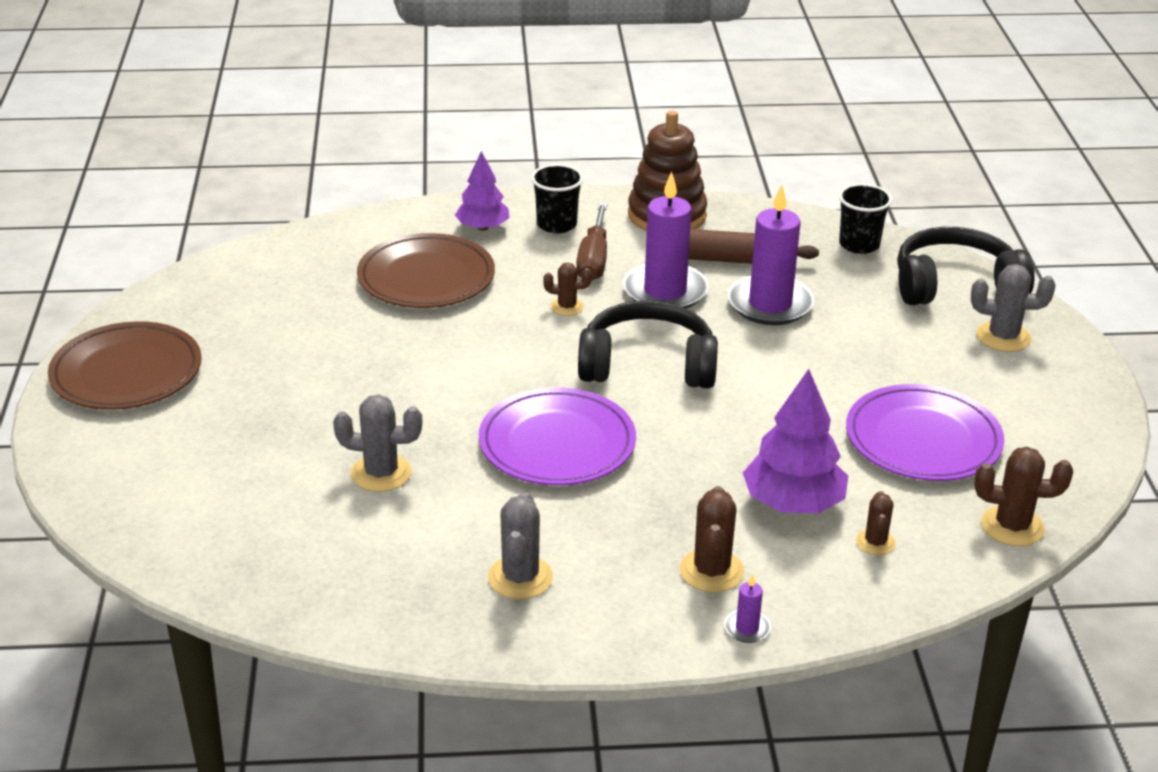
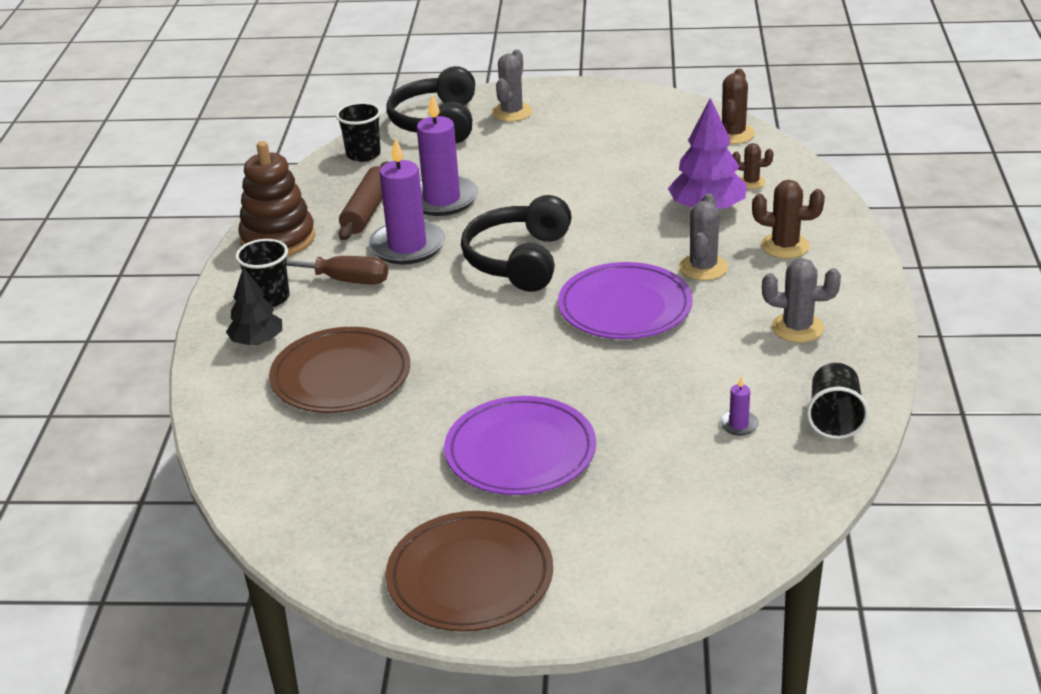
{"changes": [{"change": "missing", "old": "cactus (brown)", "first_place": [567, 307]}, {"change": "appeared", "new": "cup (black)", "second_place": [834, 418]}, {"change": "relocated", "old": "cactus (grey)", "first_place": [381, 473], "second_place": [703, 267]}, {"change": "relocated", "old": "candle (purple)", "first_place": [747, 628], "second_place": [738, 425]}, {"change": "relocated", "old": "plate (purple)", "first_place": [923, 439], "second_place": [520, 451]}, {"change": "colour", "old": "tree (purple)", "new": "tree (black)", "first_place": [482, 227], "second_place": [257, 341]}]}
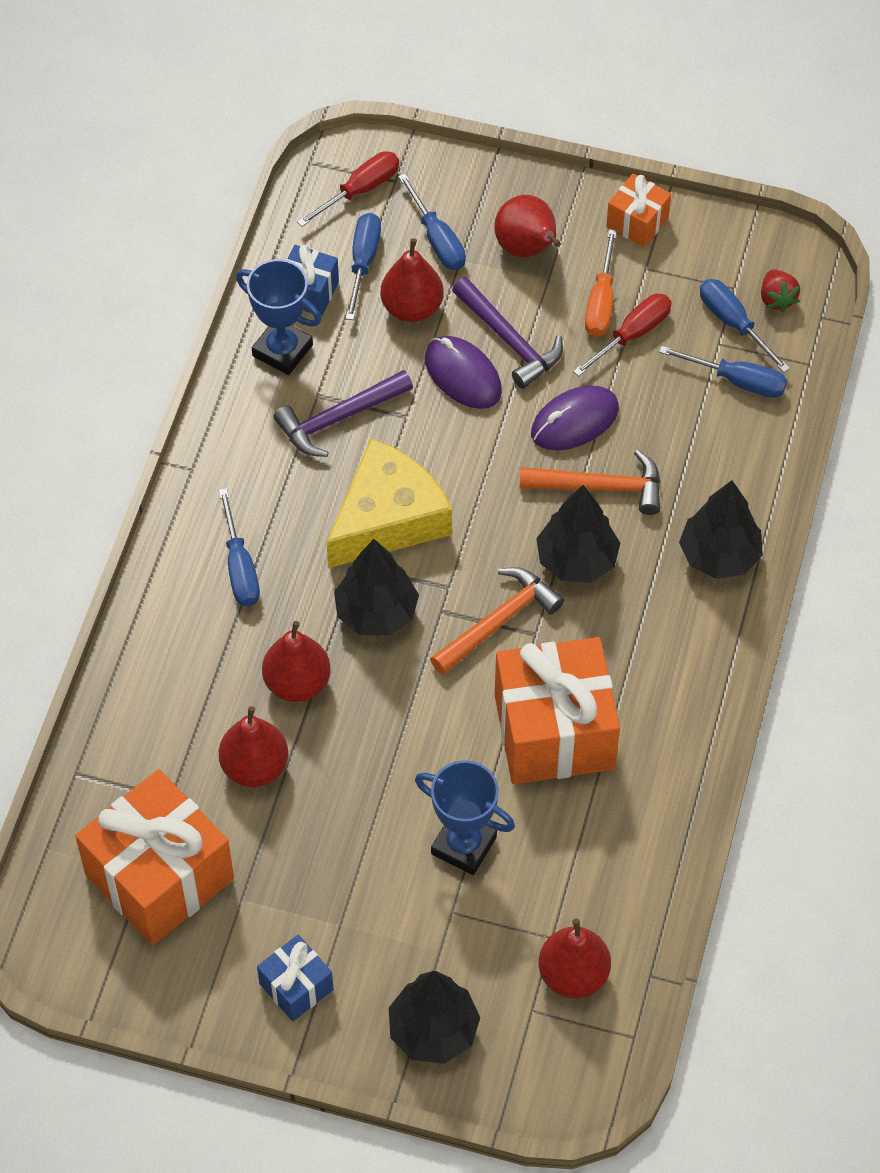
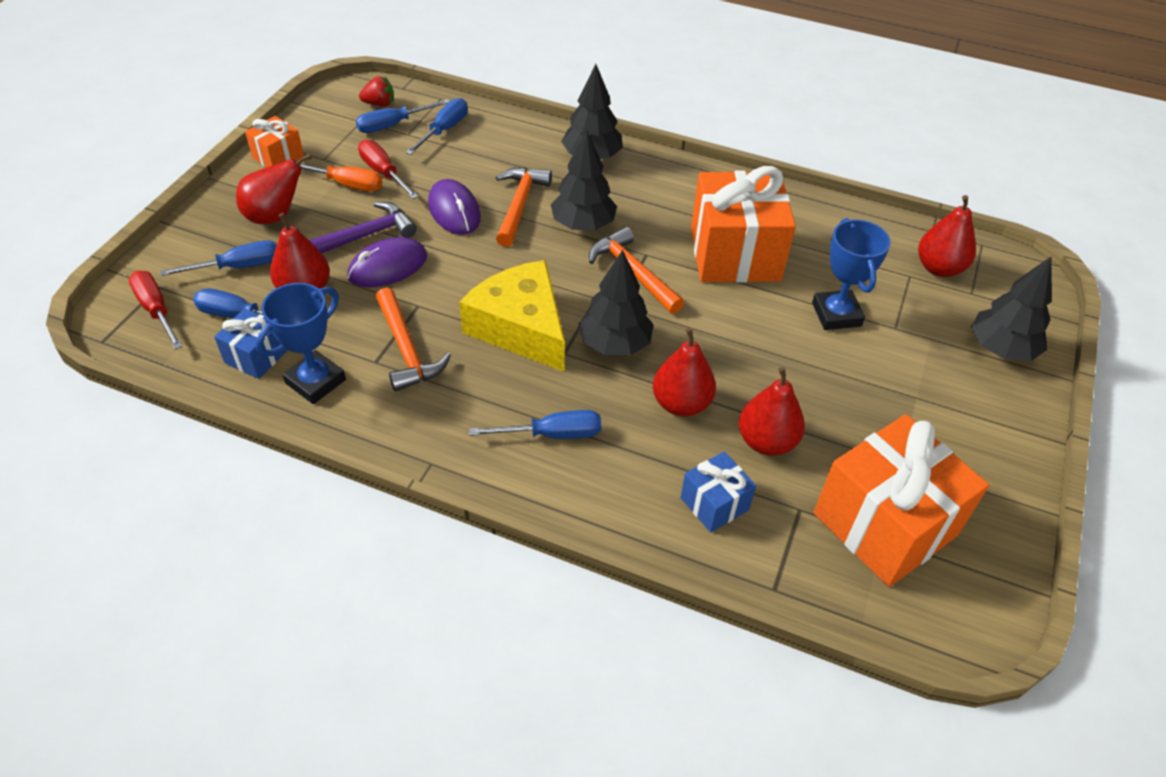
{"changes": [{"change": "relocated", "old": "gift (blue)", "first_place": [296, 987], "second_place": [714, 503]}, {"change": "colour", "old": "hammer (purple)", "new": "hammer (orange)", "first_place": [338, 418], "second_place": [406, 349]}, {"change": "spun", "old": "trophy (blue)", "first_place": [464, 845], "second_place": [836, 314], "degrees": -45}]}
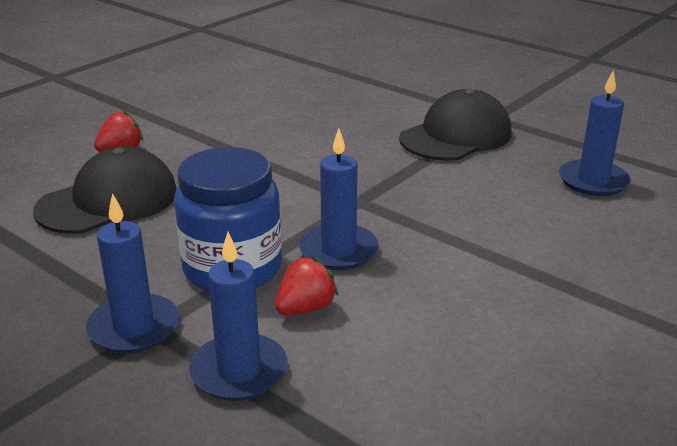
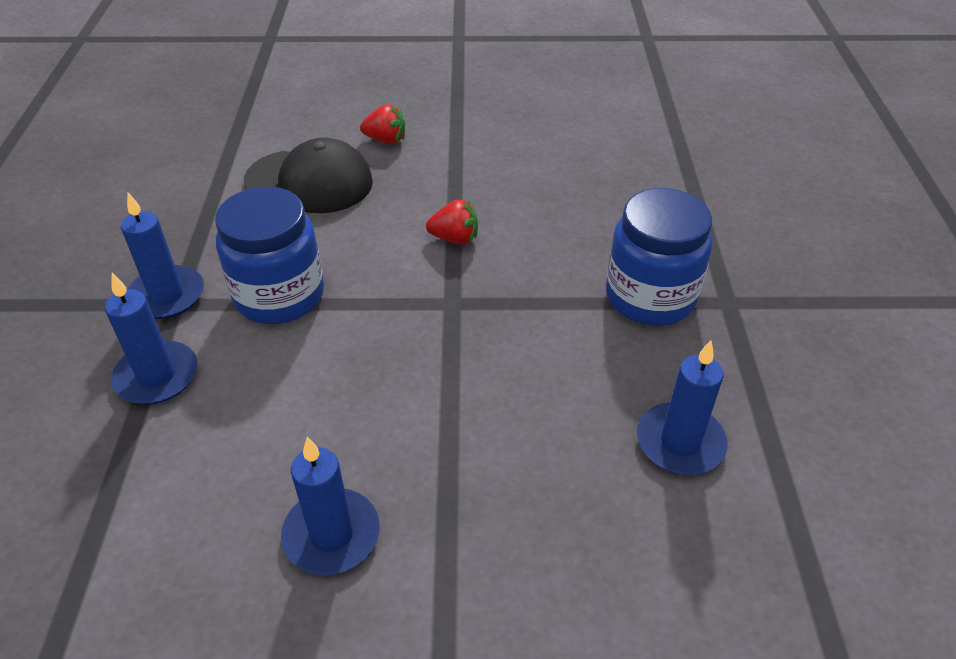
{"changes": [{"change": "relocated", "old": "strawberry (red)", "first_place": [305, 308], "second_place": [455, 239]}, {"change": "relocated", "old": "candle (blue)", "first_place": [338, 250], "second_place": [331, 535]}, {"change": "exchanged", "old": "cap (black)", "new": "jar (blue)", "first_place": [456, 136], "second_place": [650, 297]}]}
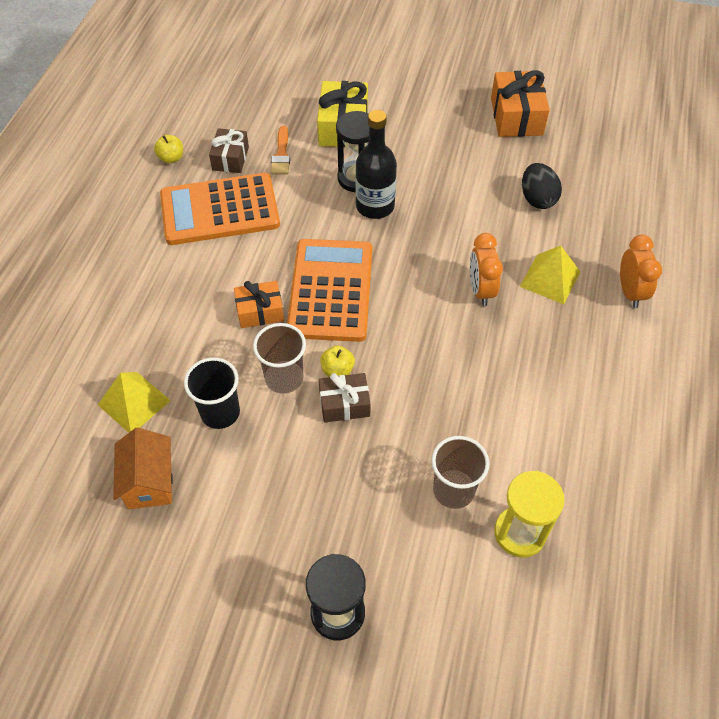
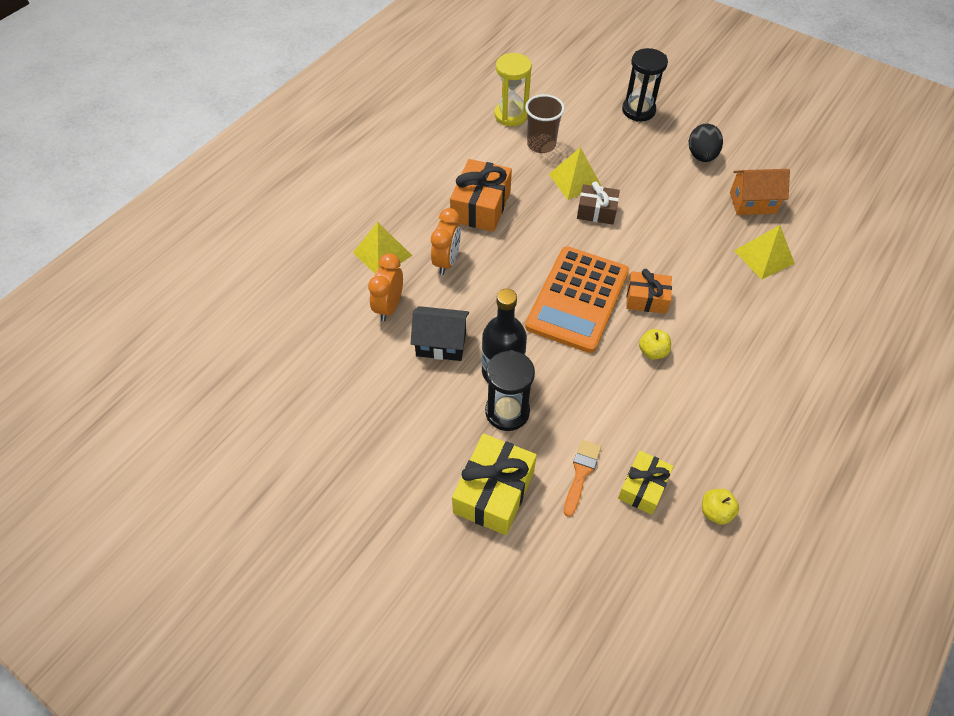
{"changes": [{"change": "missing", "old": "calculator (orange)", "first_place": [220, 210]}, {"change": "missing", "old": "cup (black)", "first_place": [220, 412]}, {"change": "missing", "old": "cup (brown)", "first_place": [284, 378]}, {"change": "appeared", "new": "house (black)", "second_place": [441, 344]}, {"change": "appeared", "new": "pyramid (yellow)", "second_place": [575, 180]}, {"change": "relocated", "old": "apple (yellow)", "first_place": [337, 370], "second_place": [652, 352]}, {"change": "relocated", "old": "gift (orange)", "first_place": [516, 116], "second_place": [480, 206]}, {"change": "relocated", "old": "egg (black)", "first_place": [537, 199], "second_place": [701, 156]}, {"change": "relocated", "old": "clock (orange)", "first_place": [630, 292], "second_place": [389, 307]}, {"change": "colour", "old": "gift (brown)", "new": "gift (yellow)", "first_place": [230, 158], "second_place": [643, 487]}, {"change": "spun", "old": "house (orange)", "first_place": [150, 481], "second_place": [752, 202], "degrees": 75}]}
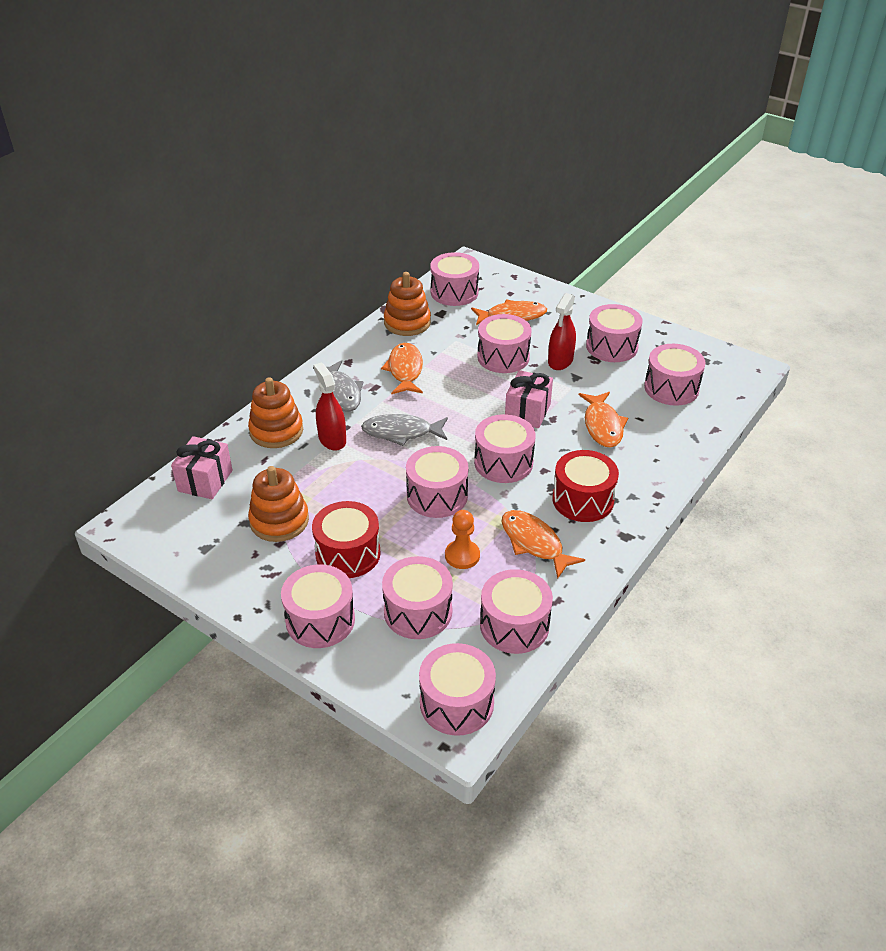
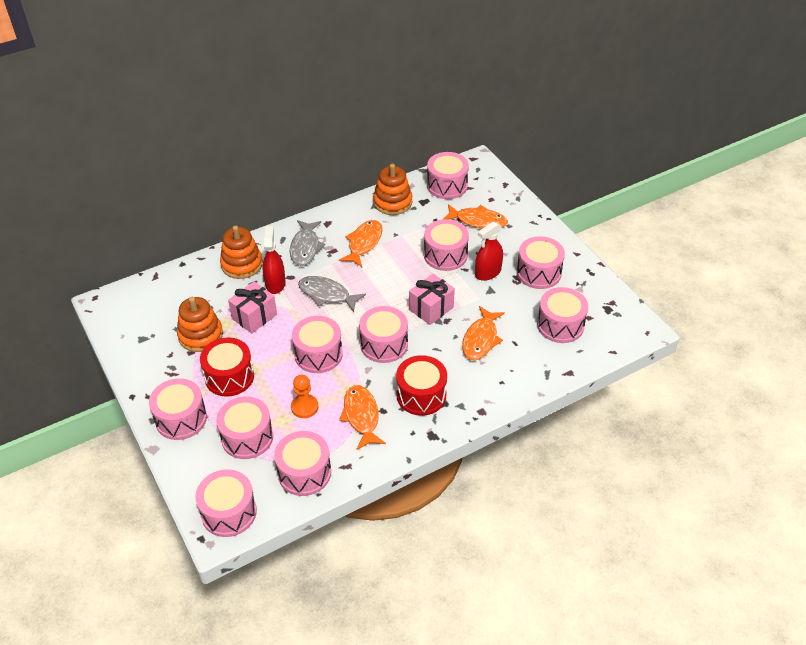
{"changes": [{"change": "relocated", "old": "gift (pink)", "first_place": [205, 481], "second_place": [254, 316]}]}
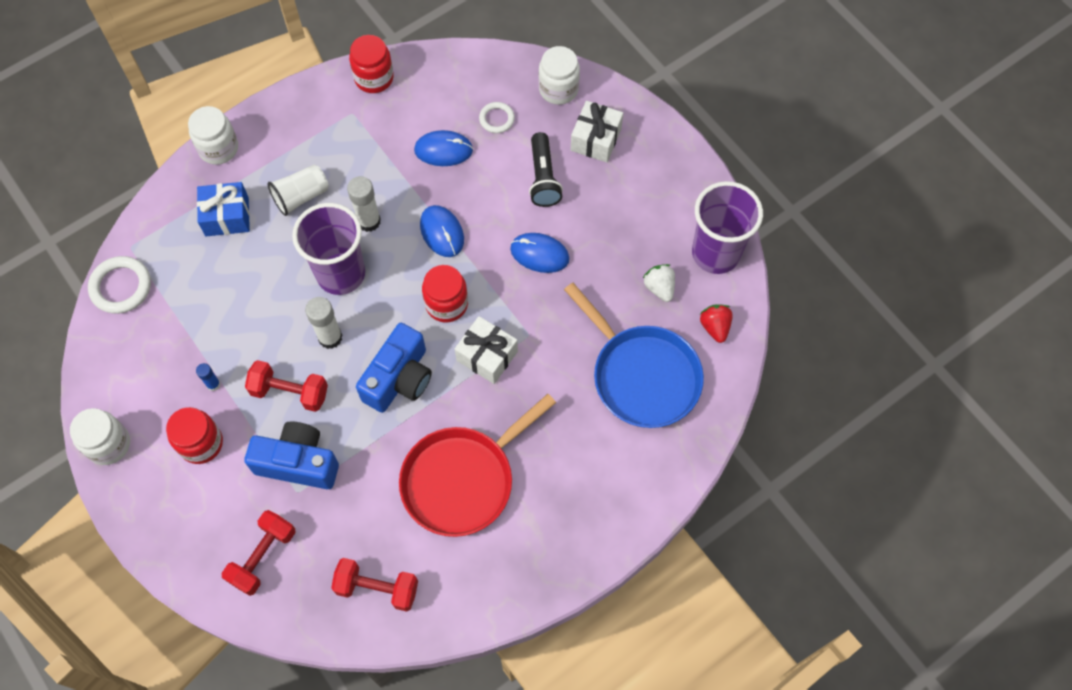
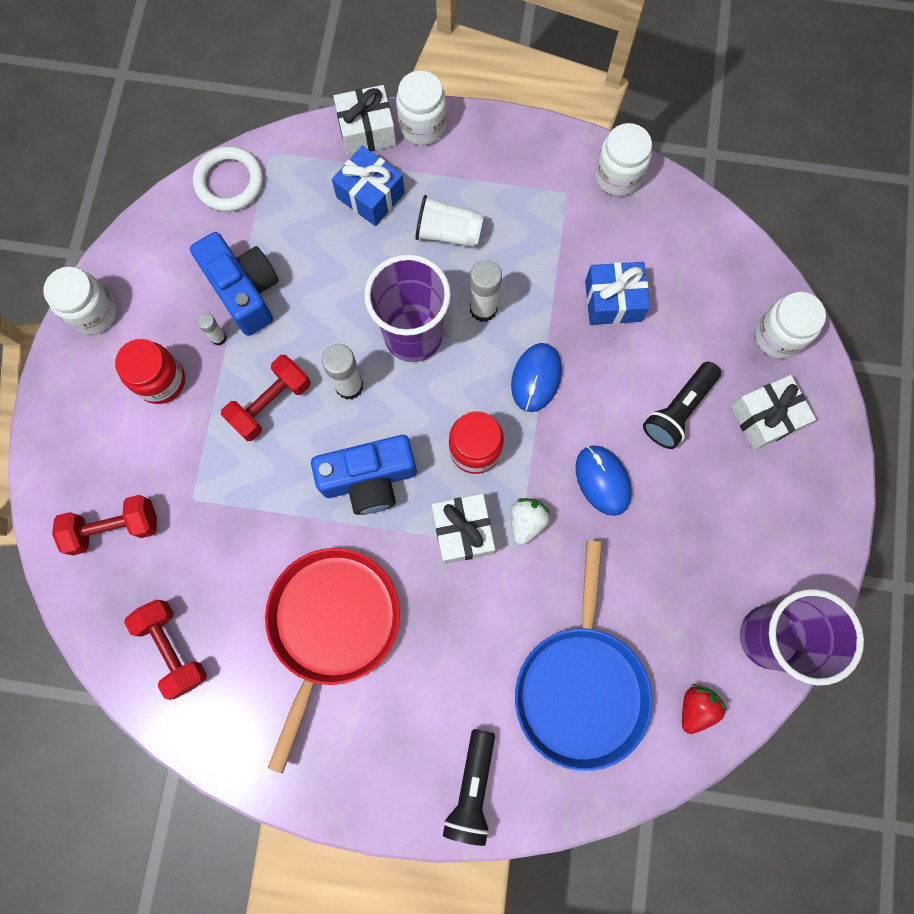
{"changes": [{"change": "missing", "old": "ring (white)", "first_place": [497, 119]}, {"change": "appeared", "new": "gift (white)", "second_place": [367, 131]}, {"change": "appeared", "new": "flashlight (black)", "second_place": [472, 788]}, {"change": "relocated", "old": "camera (blue)", "first_place": [298, 462], "second_place": [245, 291]}, {"change": "relocated", "old": "strawberry (white)", "first_place": [659, 288], "second_place": [527, 521]}, {"change": "exchanged", "old": "mouse (blue)", "new": "gift (blue)", "first_place": [443, 150], "second_place": [613, 301]}, {"change": "colour", "old": "glue stick (blue)", "new": "glue stick (white)", "first_place": [213, 384], "second_place": [218, 338]}, {"change": "colour", "old": "jar (red)", "new": "jar (white)", "first_place": [374, 78], "second_place": [618, 176]}, {"change": "spun", "old": "dumbbell (red)", "first_place": [290, 392], "second_place": [271, 404], "degrees": 75}, {"change": "spun", "old": "pan (red)", "first_place": [462, 480], "second_place": [332, 624], "degrees": 105}]}
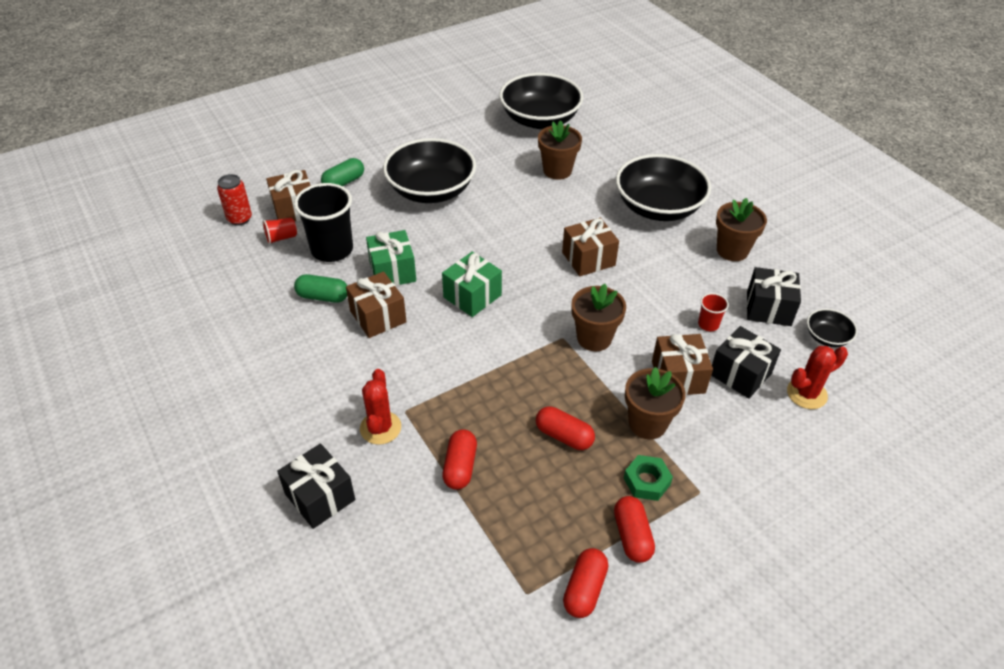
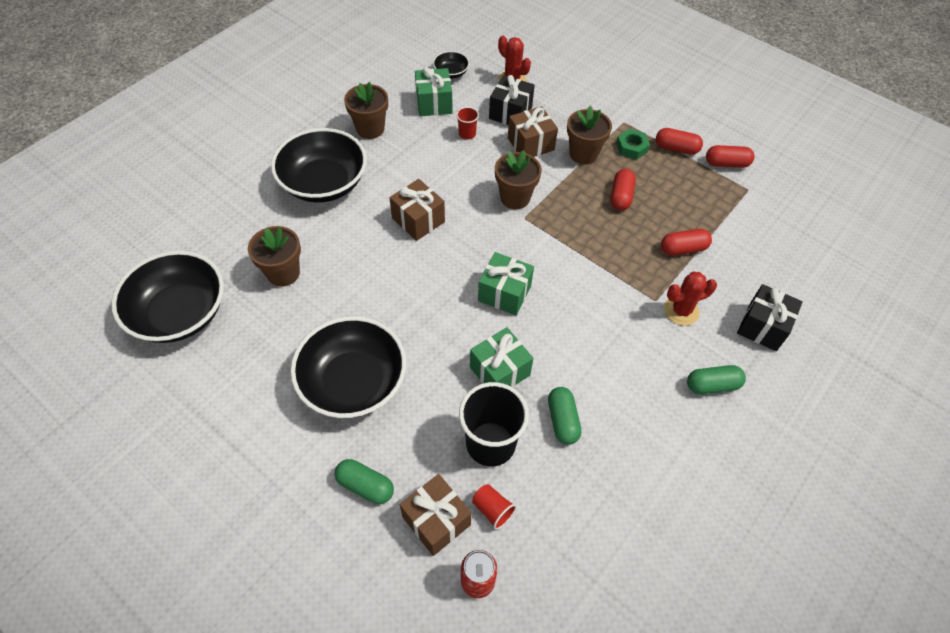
{"changes": [{"change": "missing", "old": "gift (brown)", "first_place": [378, 317]}, {"change": "appeared", "new": "capsule (green)", "second_place": [712, 385]}, {"change": "colour", "old": "gift (black)", "new": "gift (green)", "first_place": [768, 308], "second_place": [434, 103]}, {"change": "spun", "old": "capsule (red)", "first_place": [632, 536], "second_place": [676, 148], "degrees": 45}]}
